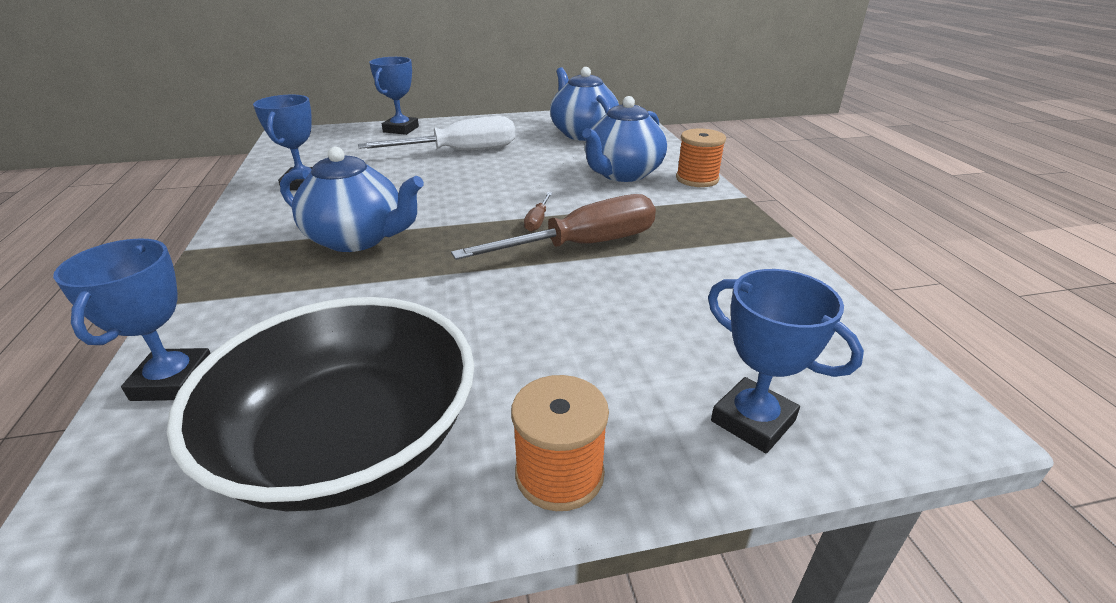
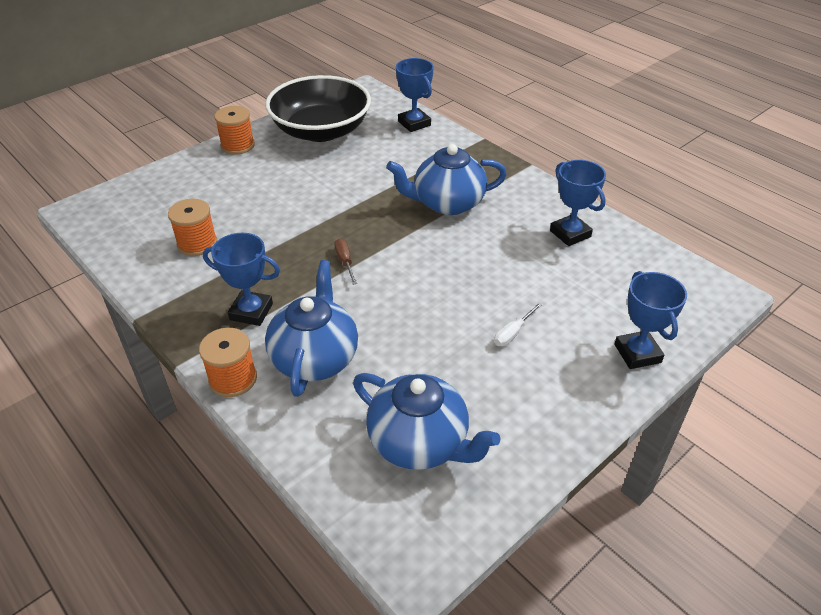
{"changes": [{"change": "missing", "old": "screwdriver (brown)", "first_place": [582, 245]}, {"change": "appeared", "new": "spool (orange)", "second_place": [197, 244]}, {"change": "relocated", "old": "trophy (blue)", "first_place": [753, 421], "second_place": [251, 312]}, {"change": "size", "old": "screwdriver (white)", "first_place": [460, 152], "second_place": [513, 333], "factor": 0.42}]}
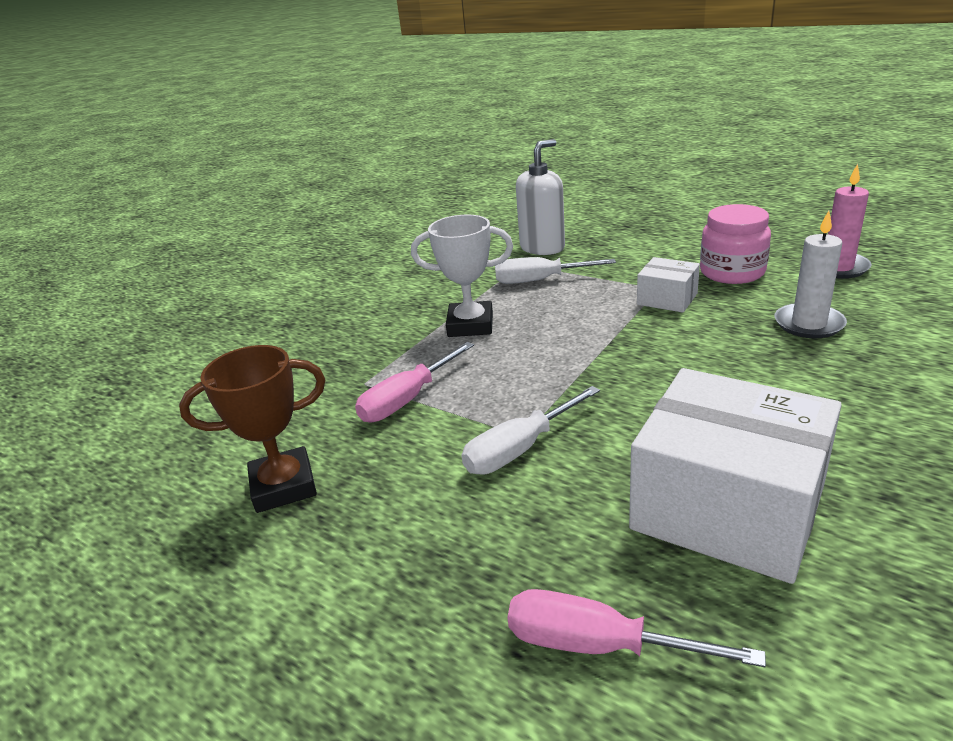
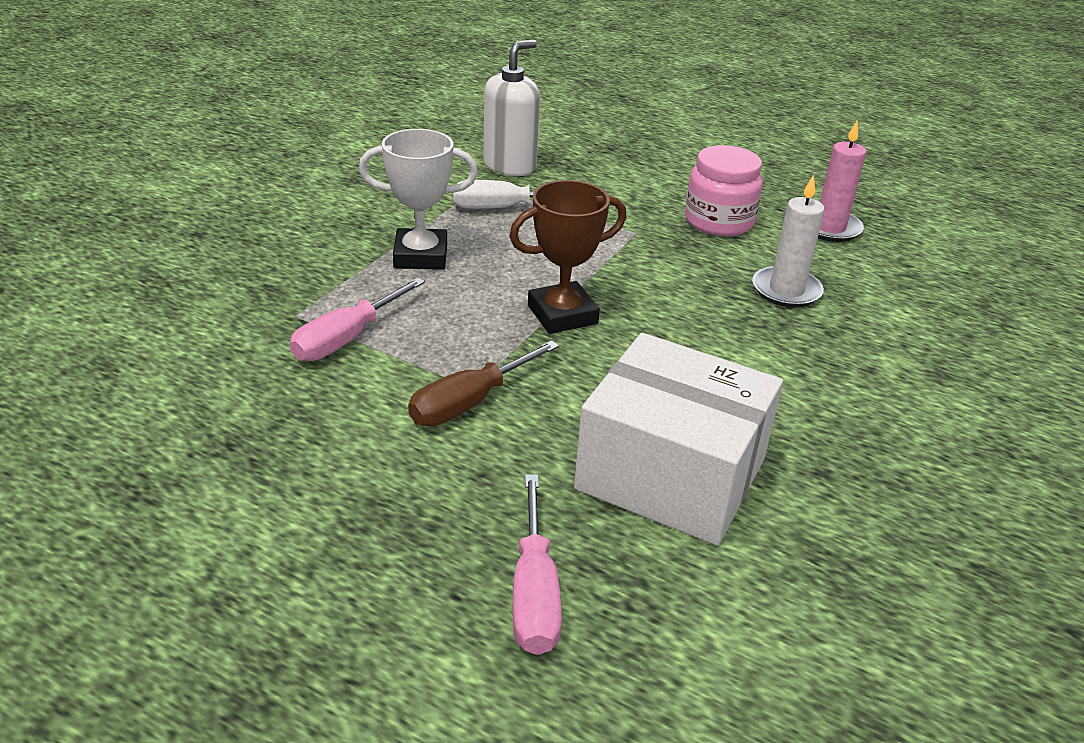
{"changes": [{"change": "missing", "old": "box (white)", "first_place": [667, 299]}, {"change": "relocated", "old": "trophy (brown)", "first_place": [284, 486], "second_place": [562, 315]}, {"change": "colour", "old": "screwdriver (white)", "new": "screwdriver (brown)", "first_place": [520, 449], "second_place": [470, 402]}, {"change": "spun", "old": "screwdriver (pink)", "first_place": [599, 645], "second_place": [534, 591], "degrees": -105}]}
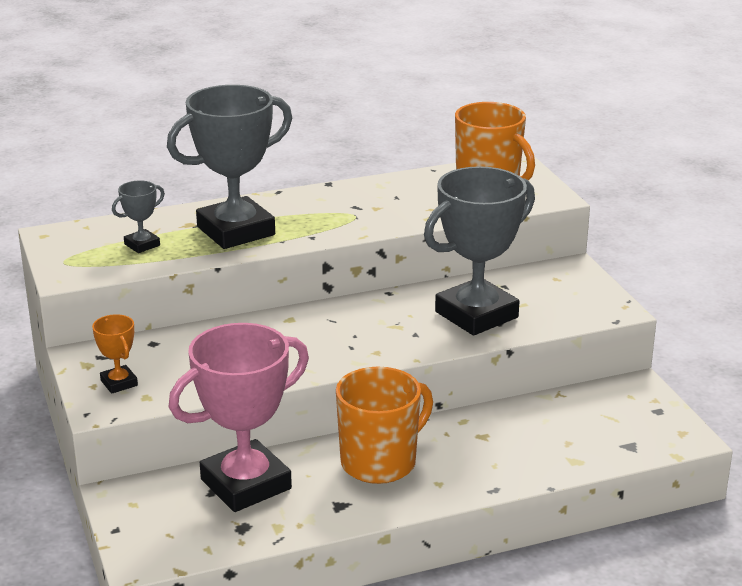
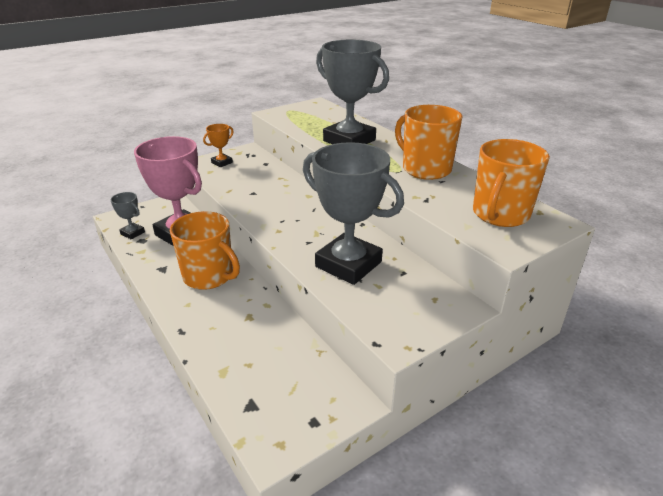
{"changes": [{"change": "appeared", "new": "mug (orange)", "second_place": [425, 169]}, {"change": "relocated", "old": "trophy (grey)", "first_place": [142, 245], "second_place": [132, 233]}]}
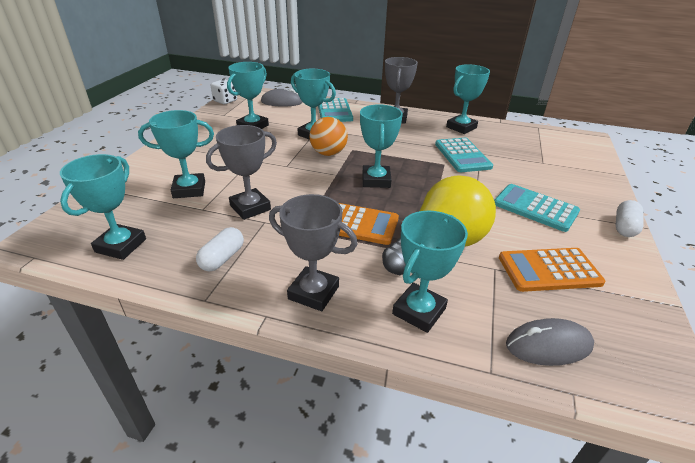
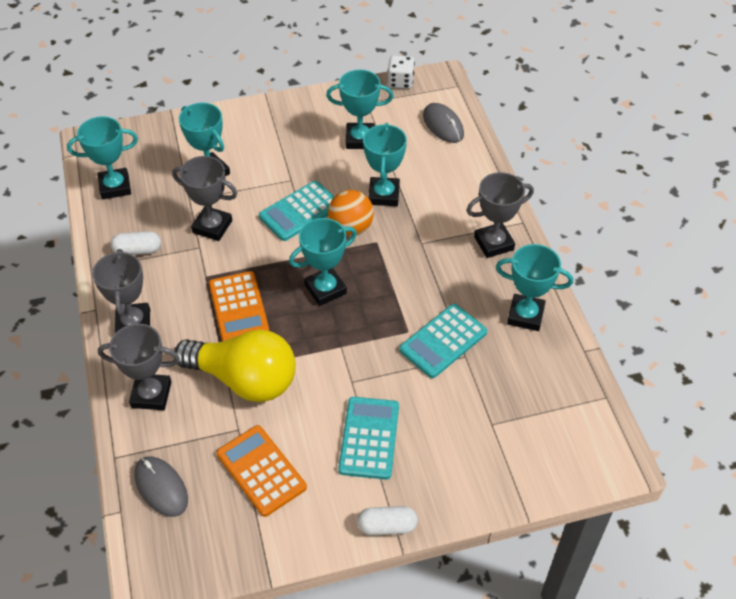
{"changes": [{"change": "relocated", "old": "calculator (turquoise)", "first_place": [334, 111], "second_place": [300, 211]}, {"change": "colour", "old": "trophy (turquoise)", "new": "trophy (grey)", "first_place": [419, 311], "second_place": [151, 394]}]}
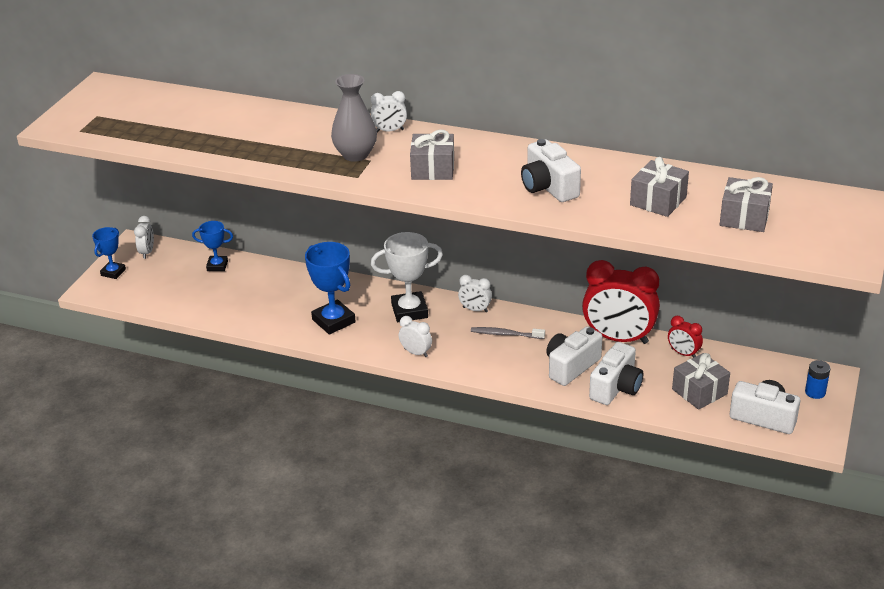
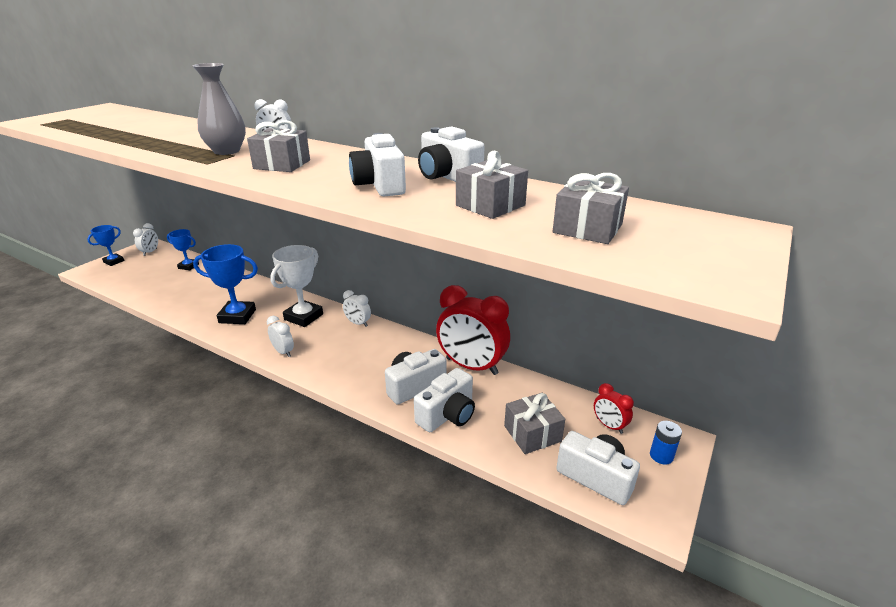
{"changes": [{"change": "missing", "old": "toothbrush (grey)", "first_place": [506, 334]}, {"change": "appeared", "new": "camera (white)", "second_place": [447, 177]}, {"change": "relocated", "old": "clock (red)", "first_place": [683, 353], "second_place": [609, 425]}, {"change": "spun", "old": "trophy (blue)", "first_place": [333, 321], "second_place": [237, 316], "degrees": -60}, {"change": "spun", "old": "trophy (white)", "first_place": [409, 311], "second_place": [303, 317], "degrees": -60}]}
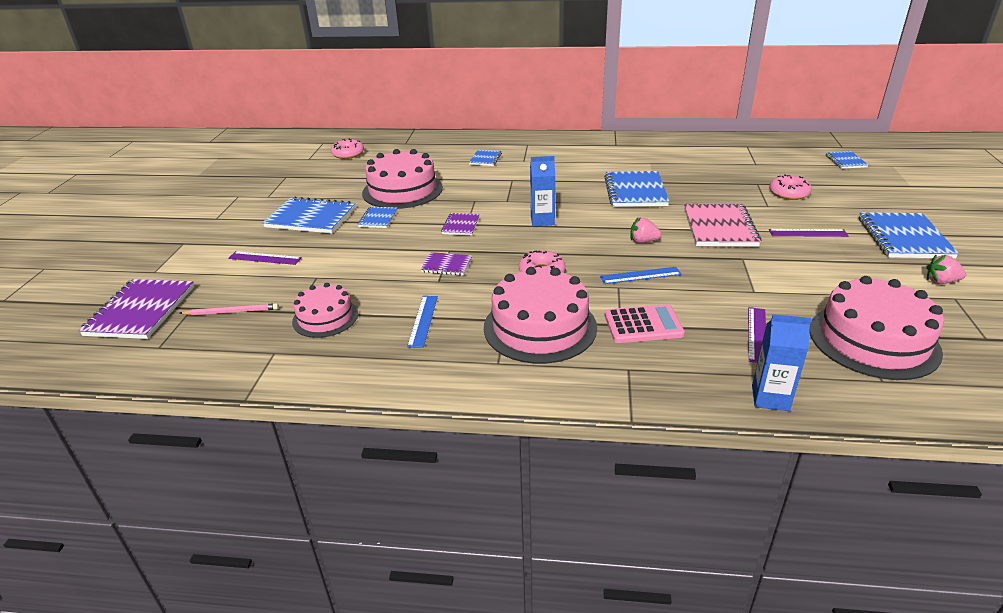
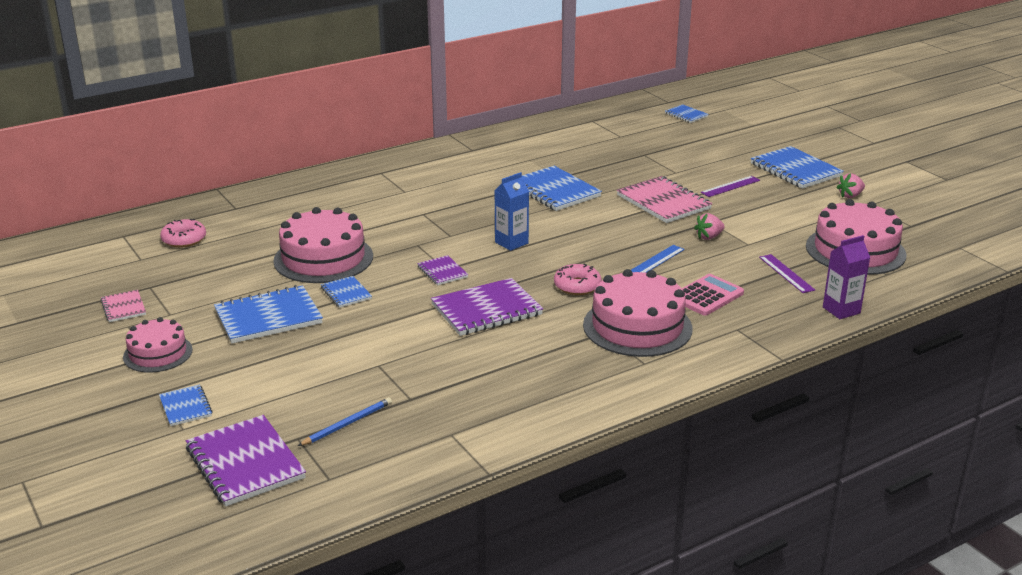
{"changes": [{"change": "missing", "old": "ruler (purple)", "first_place": [265, 258]}, {"change": "missing", "old": "ruler (blue)", "first_place": [423, 320]}, {"change": "missing", "old": "donut (pink)", "first_place": [788, 193]}, {"change": "appeared", "new": "notebook (pink)", "second_place": [123, 307]}, {"change": "relocated", "old": "cake (pink)", "first_place": [325, 317], "second_place": [158, 353]}, {"change": "relocated", "old": "notebook (blue)", "first_place": [485, 159], "second_place": [185, 407]}, {"change": "relocated", "old": "strawberry (pink)", "first_place": [643, 241], "second_place": [709, 237]}, {"change": "colour", "old": "pencil (pink)", "new": "pencil (blue)", "first_place": [232, 312], "second_place": [347, 424]}, {"change": "colour", "old": "carton (blue)", "new": "carton (purple)", "first_place": [770, 398], "second_place": [841, 310]}, {"change": "size", "old": "notebook (purple)", "first_place": [446, 265], "second_place": [486, 310], "factor": 1.9}]}
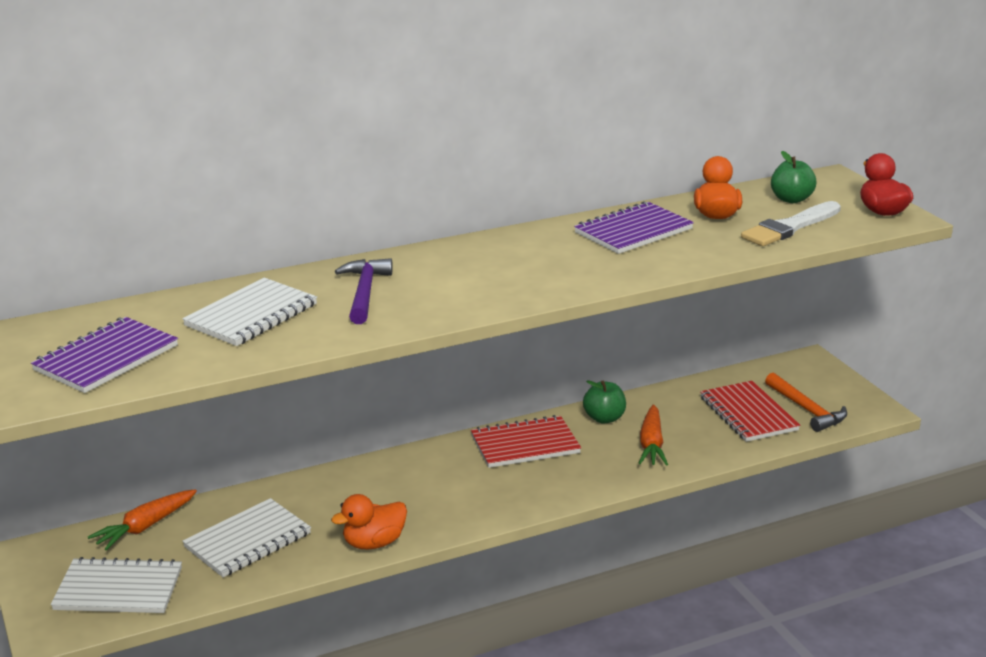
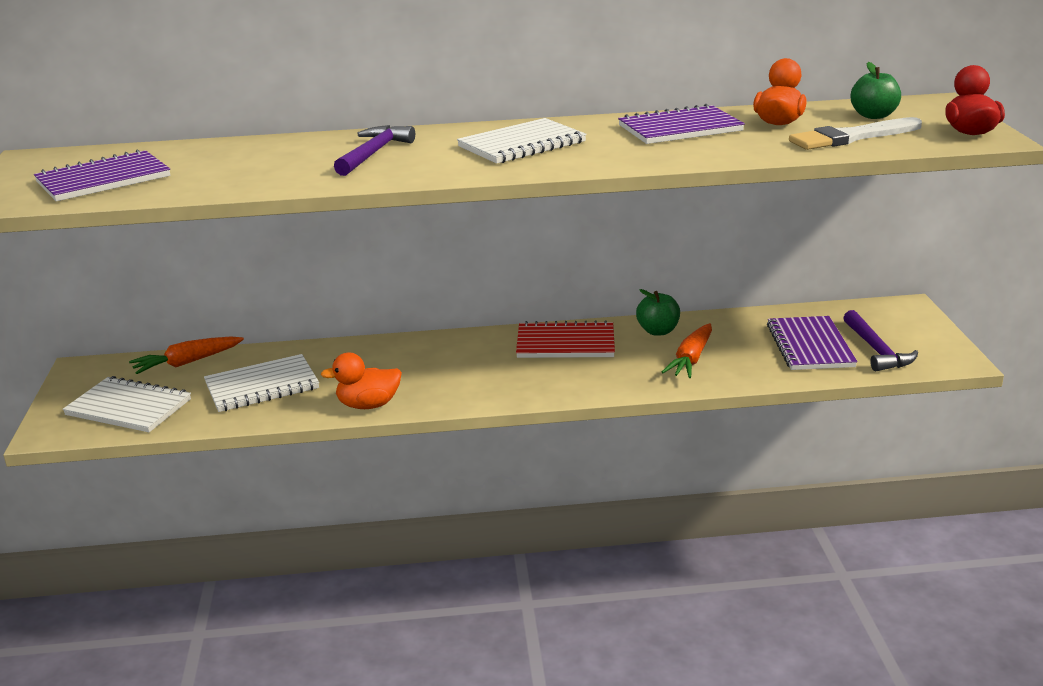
{"changes": [{"change": "relocated", "old": "notebook (white)", "first_place": [251, 315], "second_place": [522, 144]}, {"change": "colour", "old": "notebook (red)", "new": "notebook (purple)", "first_place": [748, 414], "second_place": [810, 346]}, {"change": "colour", "old": "hammer (orange)", "new": "hammer (purple)", "first_place": [807, 410], "second_place": [876, 350]}]}
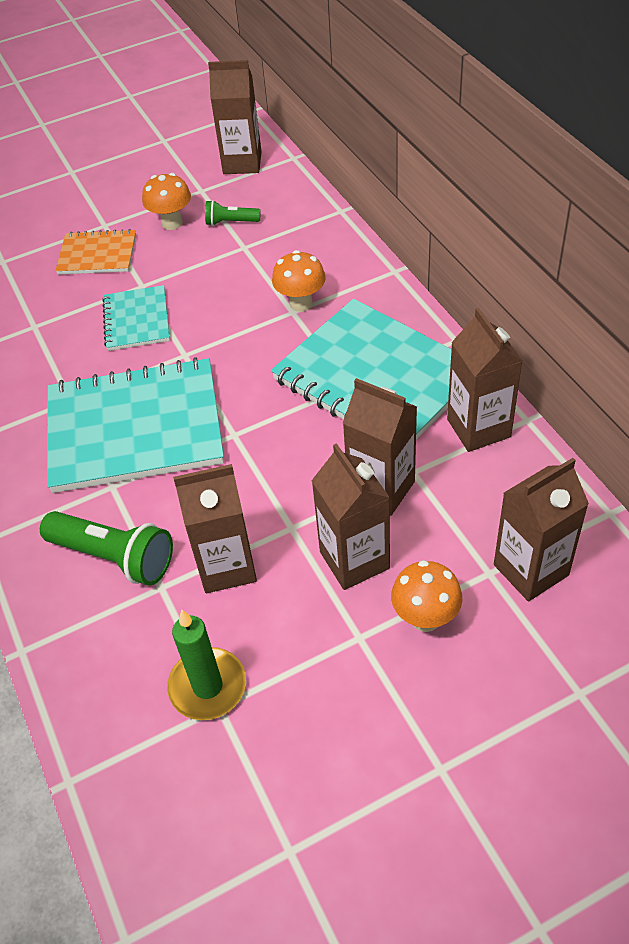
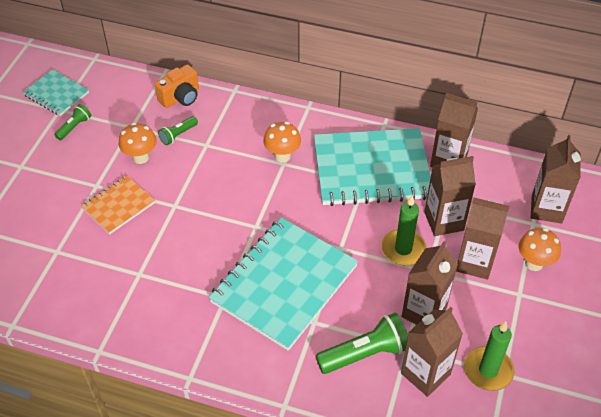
{"changes": [{"change": "appeared", "new": "flashlight (green)", "second_place": [74, 127]}, {"change": "appeared", "new": "camera (orange)", "second_place": [180, 97]}, {"change": "appeared", "new": "candle (green)", "second_place": [403, 249]}, {"change": "relocated", "old": "notebook (turquoise)", "first_place": [136, 320], "second_place": [56, 94]}, {"change": "relocated", "old": "carton (brown)", "first_place": [242, 163], "second_place": [425, 374]}]}
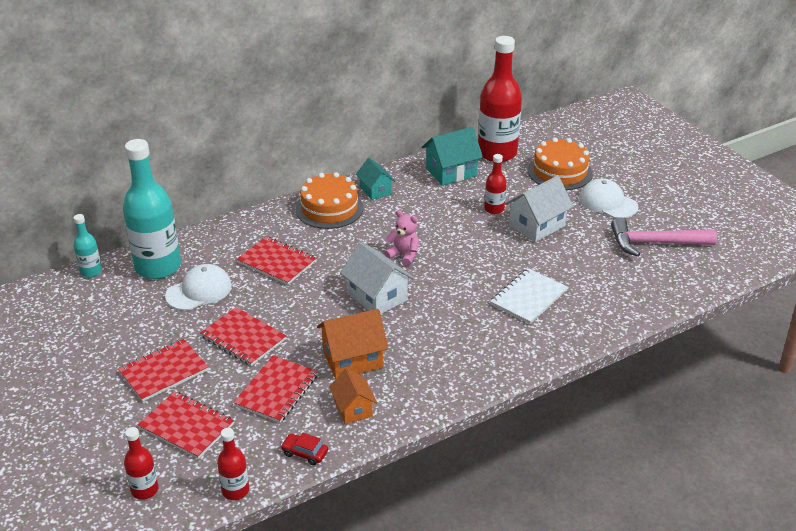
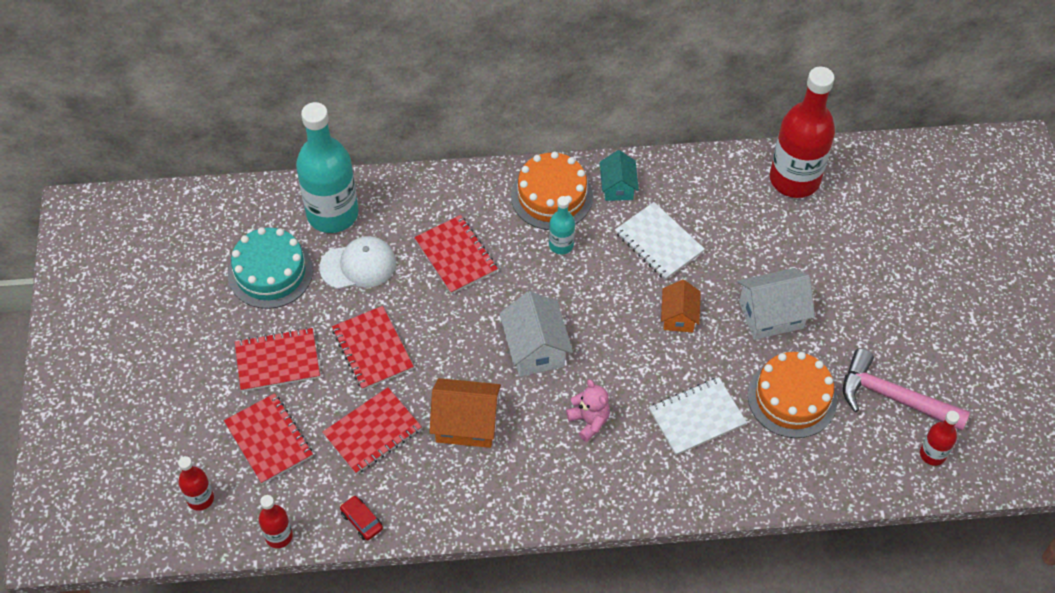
{"changes": [{"change": "missing", "old": "house (turquoise)", "first_place": [451, 172]}, {"change": "missing", "old": "cap (white)", "first_place": [608, 202]}, {"change": "appeared", "new": "cake (turquoise)", "second_place": [270, 272]}, {"change": "appeared", "new": "notebook (white)", "second_place": [659, 242]}, {"change": "relocated", "old": "bottle (turquoise)", "first_place": [91, 271], "second_place": [561, 245]}, {"change": "relocated", "old": "house (orange)", "first_place": [353, 409], "second_place": [678, 316]}, {"change": "relocated", "old": "teddy bear (pink)", "first_place": [404, 255], "second_place": [589, 421]}, {"change": "relocated", "old": "bottle (red)", "first_place": [494, 209], "second_place": [932, 454]}, {"change": "relocated", "old": "cake (orange)", "first_place": [560, 172], "second_place": [792, 398]}]}
